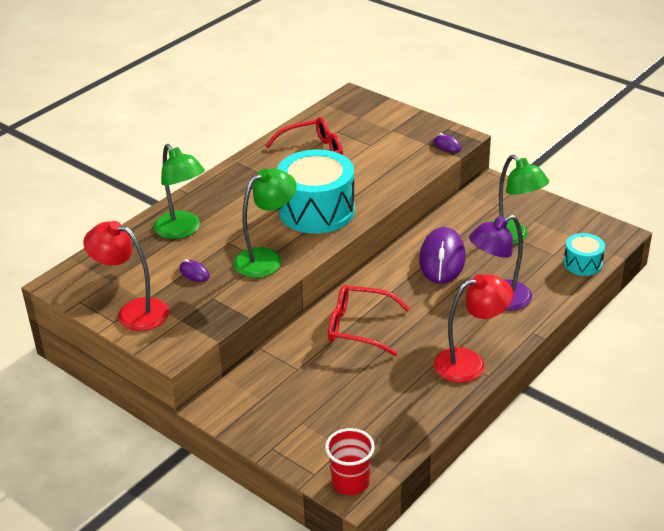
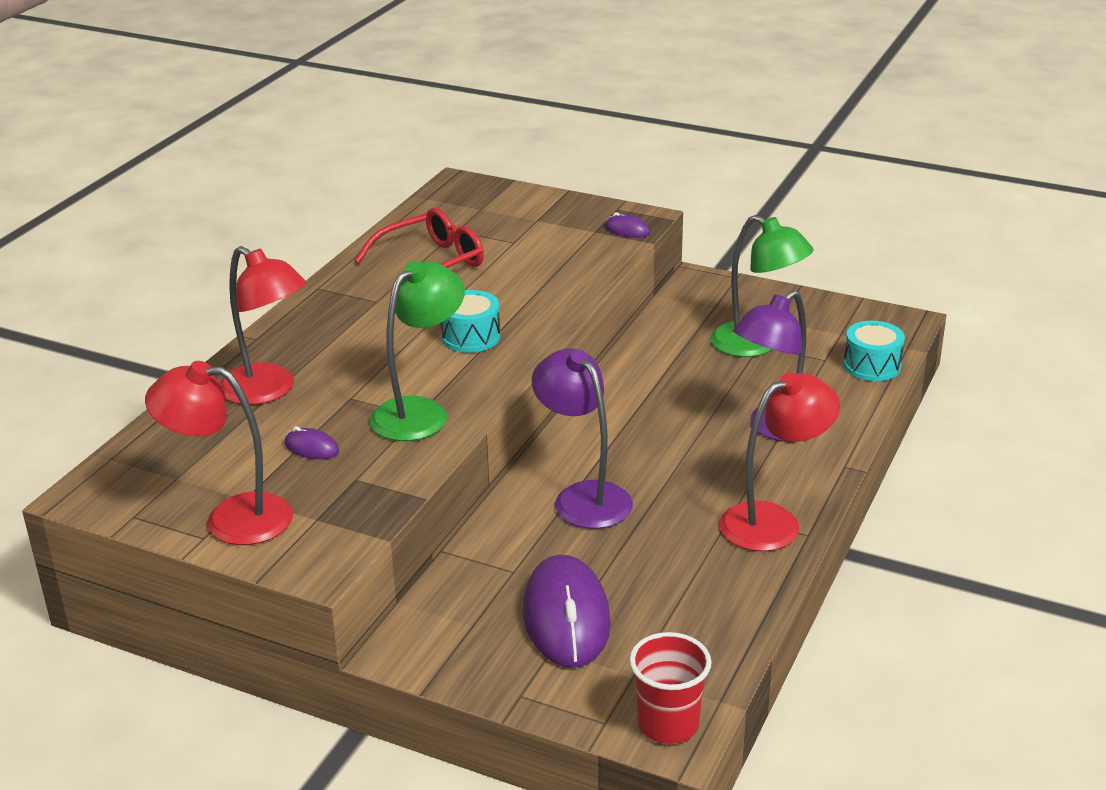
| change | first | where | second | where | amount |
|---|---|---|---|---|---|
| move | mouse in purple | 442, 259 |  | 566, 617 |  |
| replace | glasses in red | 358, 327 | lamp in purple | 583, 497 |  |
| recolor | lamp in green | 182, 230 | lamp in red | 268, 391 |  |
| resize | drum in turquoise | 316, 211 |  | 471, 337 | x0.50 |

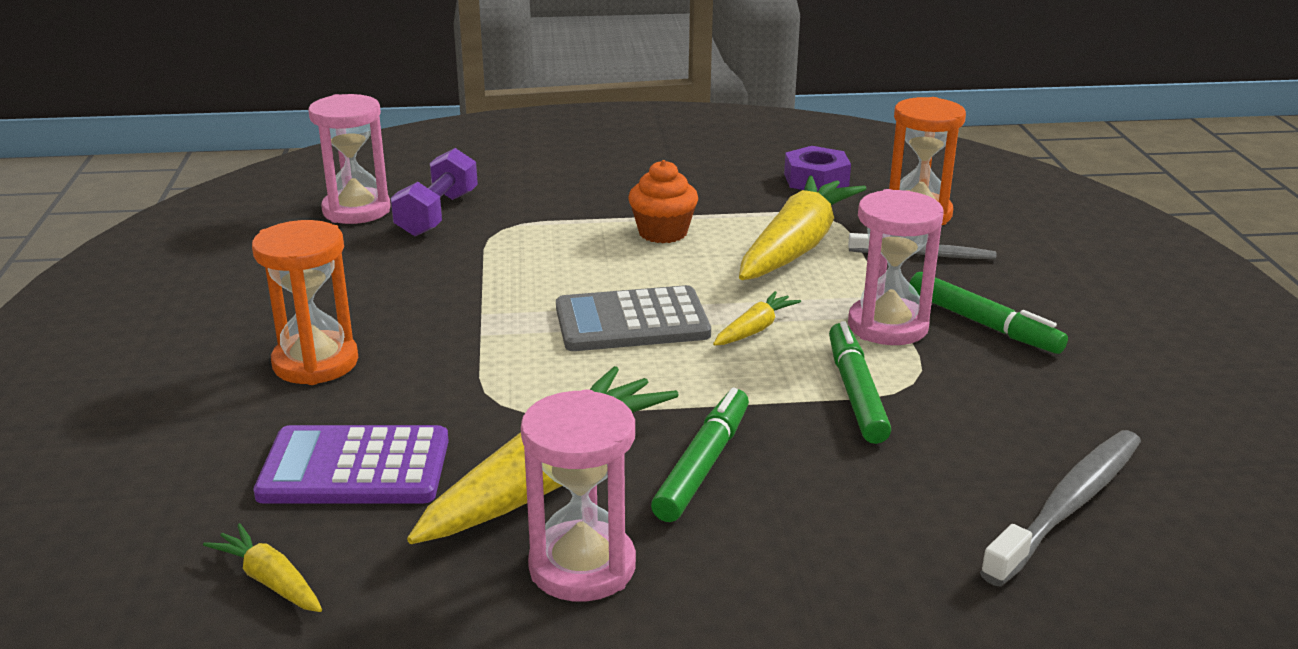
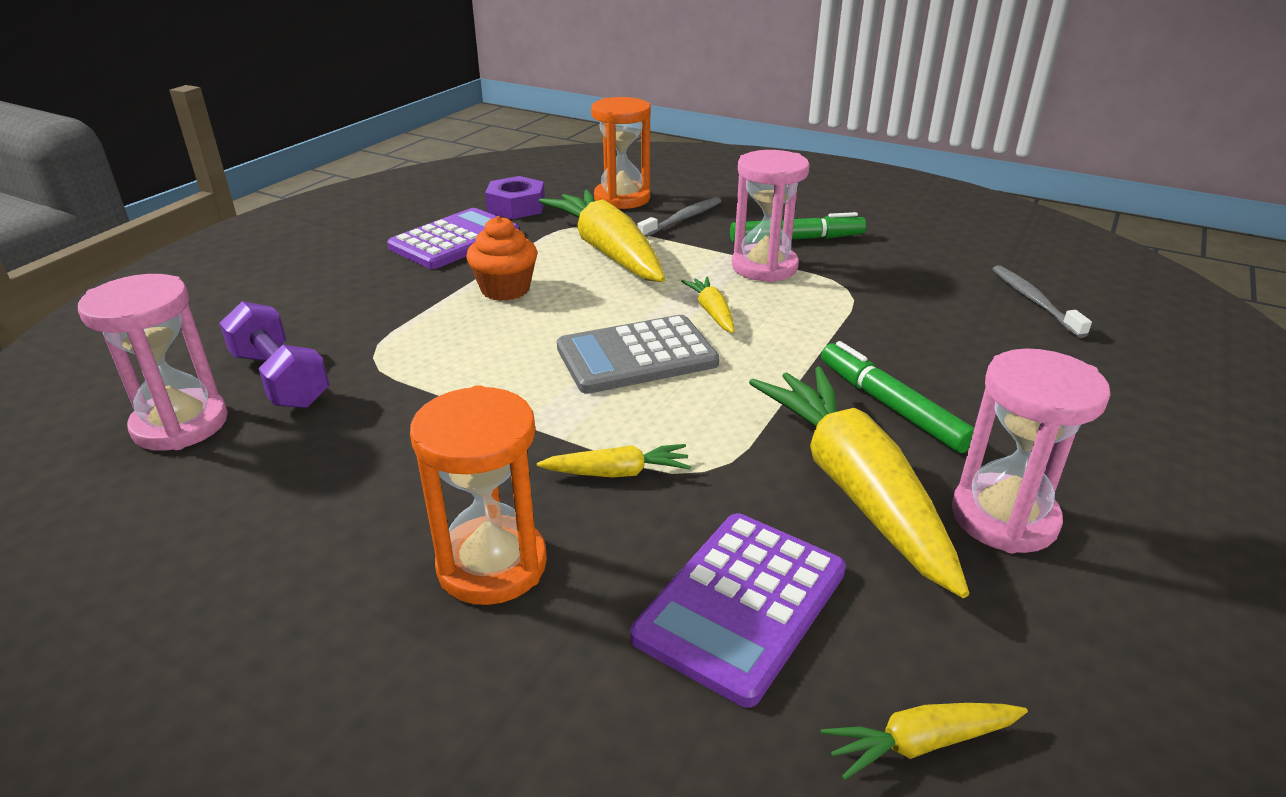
| change | first | where | second | where | amount |
|---|---|---|---|---|---|
| delete | marker in green | 855, 392 |  |  |  |
| insert |  |  | calculator in purple | 455, 240 |  |
| insert |  |  | carrot in yellow | 617, 472 |  |
| rotate | calculator in grey | 632, 321 |  | 636, 356 | 45 degrees clockwise |
| resize | toothbrush in grey | 1068, 505 |  | 1034, 301 | x0.66 |

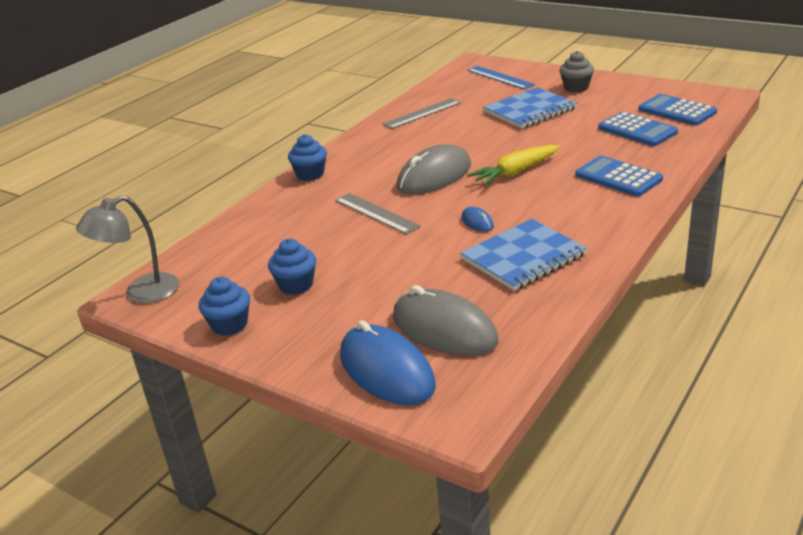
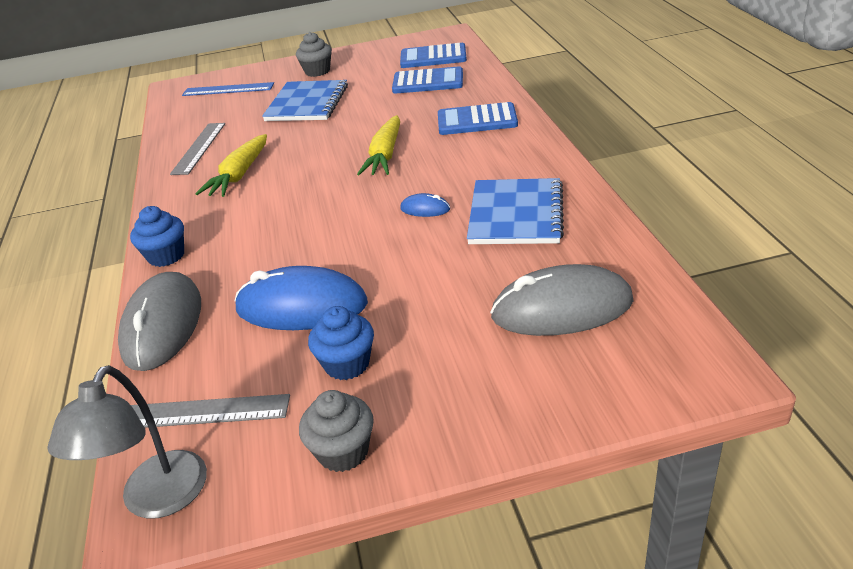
| change | first | where | second | where | amount |
|---|---|---|---|---|---|
| insert |  |  | carrot in yellow | 239, 175 |  |
| move | ruler in grey | 376, 213 |  | 204, 412 |  |
| move | mouse in blue | 386, 371 |  | 301, 307 |  |
| move | mouse in grey | 434, 176 |  | 163, 325 |  |
| recolor | cupcake in blue | 229, 325 | cupcake in grey | 343, 451 |  |

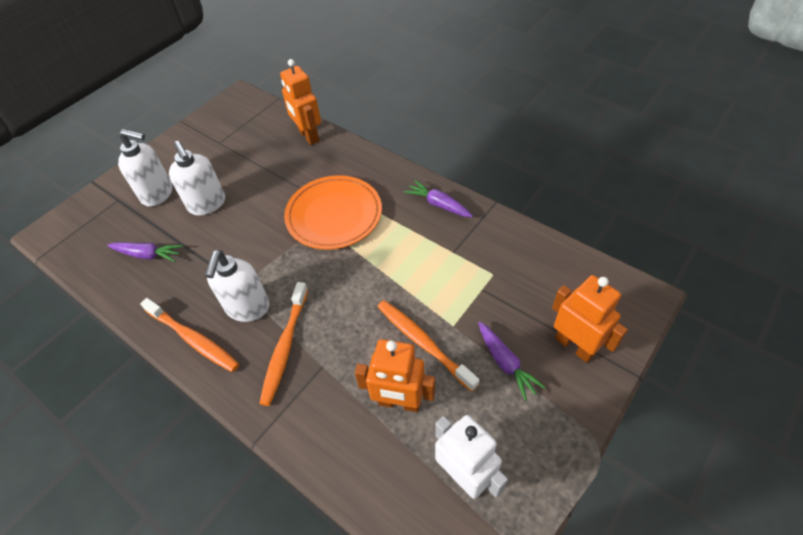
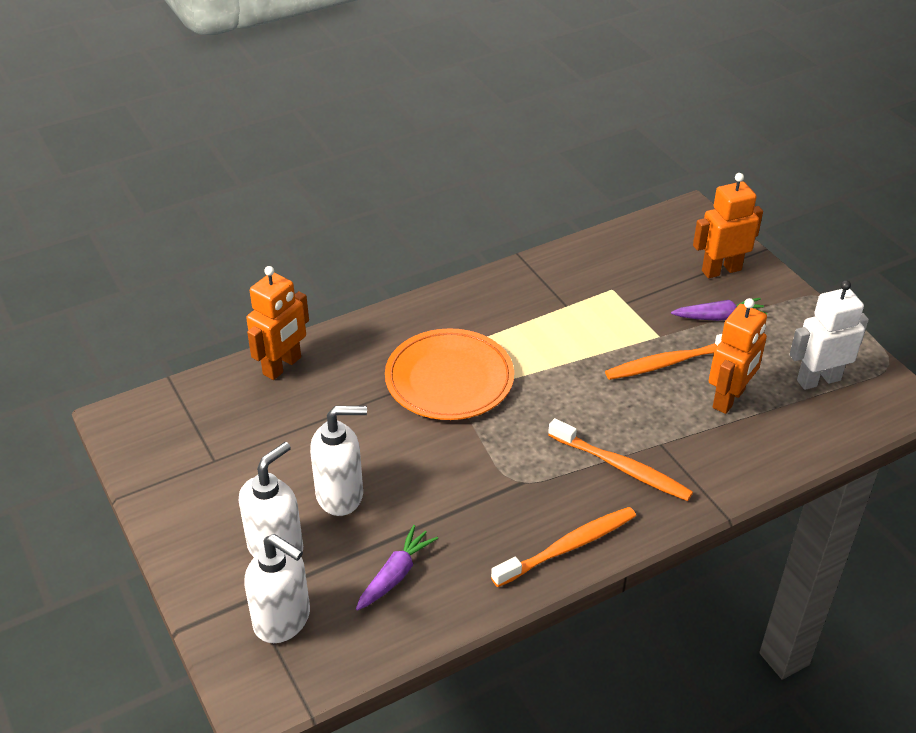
| change | first | where | second | where | amount |
|---|---|---|---|---|---|
| delete | carrot in purple | 438, 204 |  |  |  |
| move | soap dispenser in white | 247, 308 |  | 283, 620 |  |
| rotate | robot in orange | 308, 136 |  | 282, 366 | 45 degrees counterclockwise |

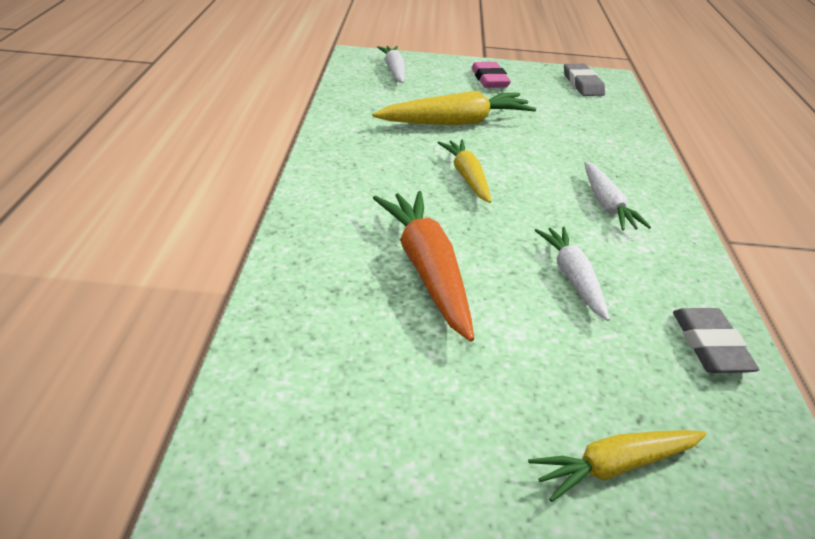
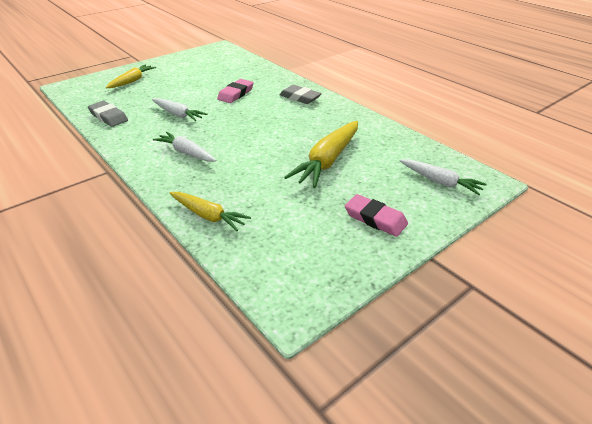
| change | first | where | second | where | amount |
|---|---|---|---|---|---|
| move | carrot in yellow | 467, 177 |  | 208, 216 |  |
| move | eraser in grey | 582, 84 |  | 300, 97 |  |
| replace | carrot in orange | 427, 269 | eraser in pink | 236, 94 |  |

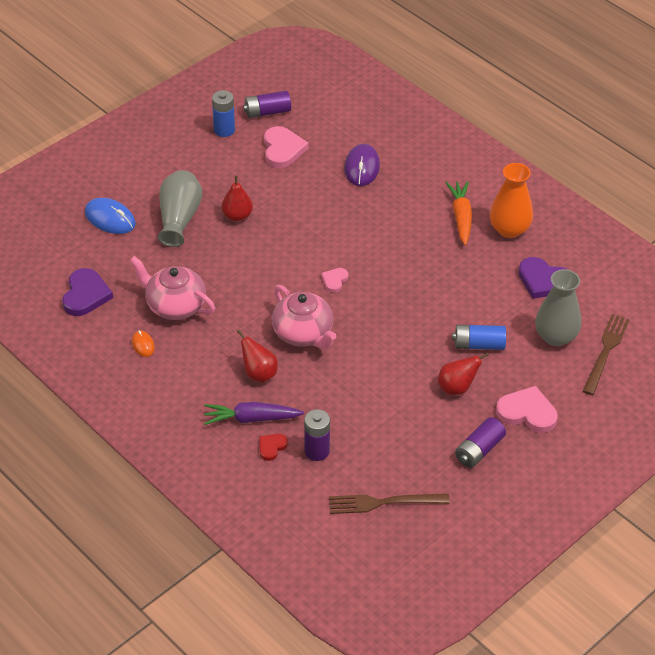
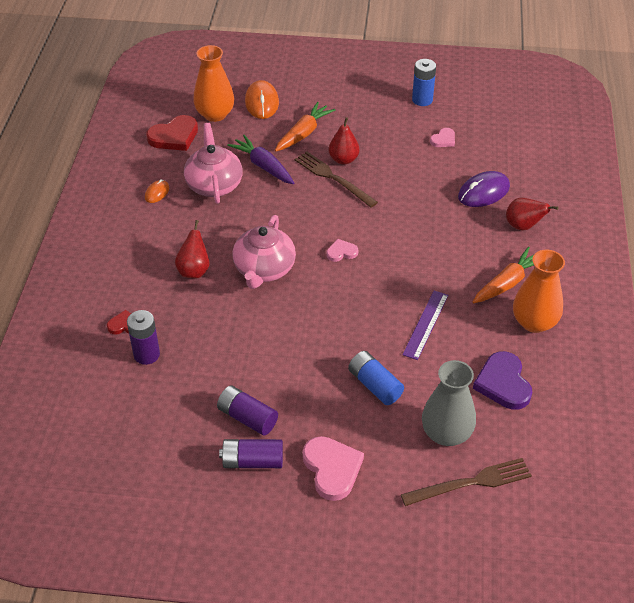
| change | first | where | second | where | amount |
|---|---|---|---|---|---|
| insert |  |  | vase in orange | 215, 114 |  |
| insert |  |  | ruler in purple | 426, 324 |  |
| move | carrot in purple | 251, 419 |  | 263, 166 |  |
| move | battery in purple | 267, 112 |  | 247, 418 |  |
| move | fork in brown | 384, 503 |  | 333, 178 |  |
| move | pear in red | 457, 388 |  | 523, 226 |  |
| replace | vase in grey | 179, 218 | carrot in orange | 303, 133 |  |
| recolor | heart in purple | 86, 295 | heart in red | 174, 136 |  |
| recolor | mouse in blue | 110, 218 | mouse in orange | 262, 102 |  |
| resize | heart in pink | 282, 149 |  | 443, 140 | x0.54 |

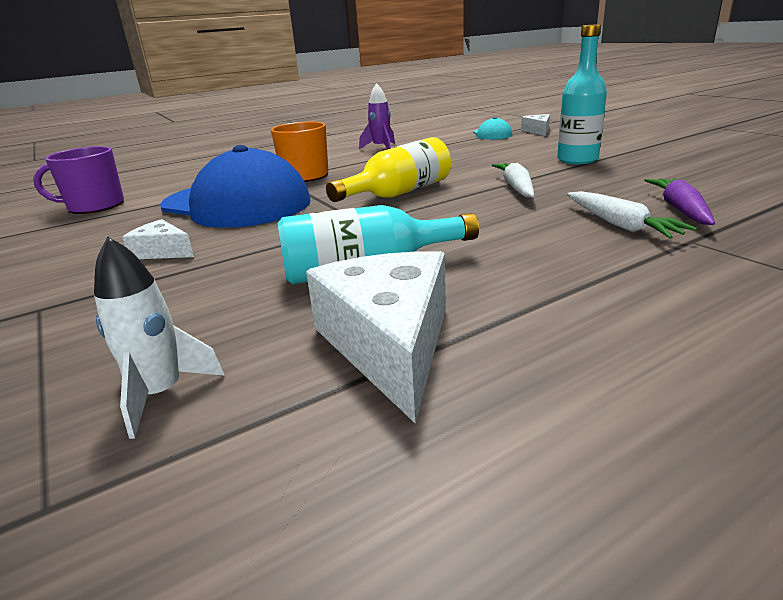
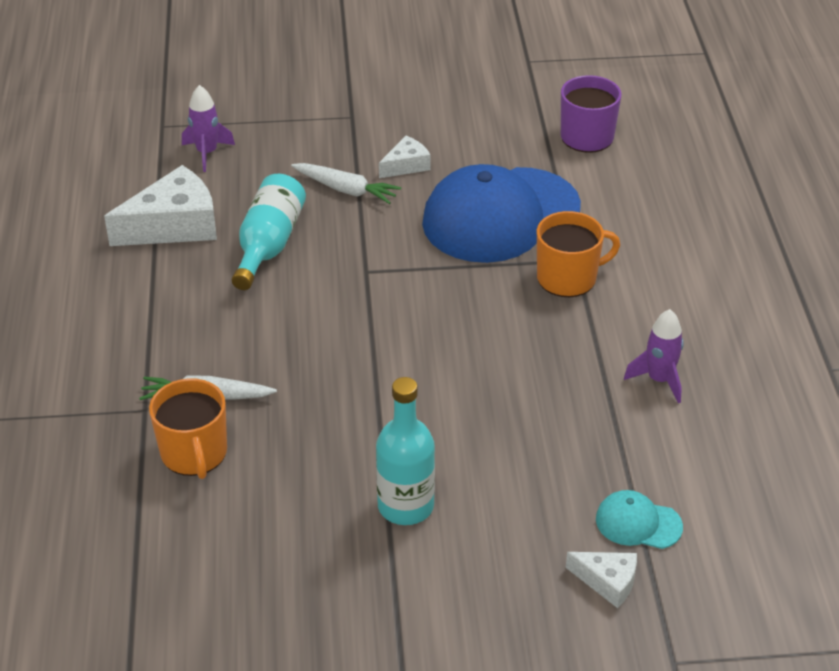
| change | first | where | second | where | amount |
|---|---|---|---|---|---|
| delete | bottle in yellow | 399, 193 |  |  |  |
| move | carrot in white | 516, 188 |  | 346, 190 |  |
| replace | carrot in purple | 680, 209 | mug in orange | 194, 453 |  |
| recolor | rocket in white | 161, 394 | rocket in purple | 207, 153 |  |
| rotate | cheese in white | 389, 343 |  | 174, 225 | 45 degrees counterclockwise |

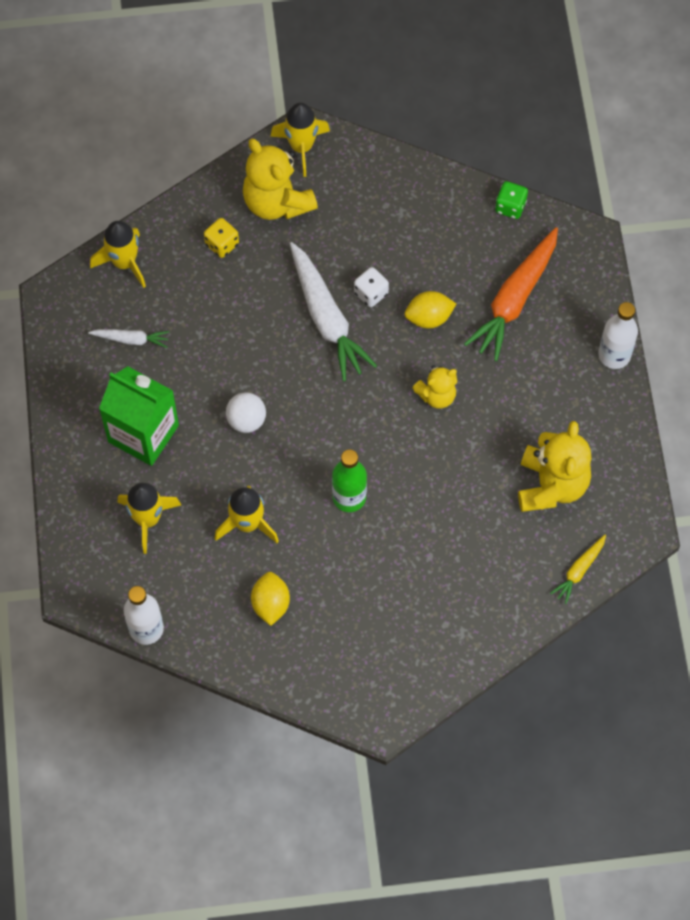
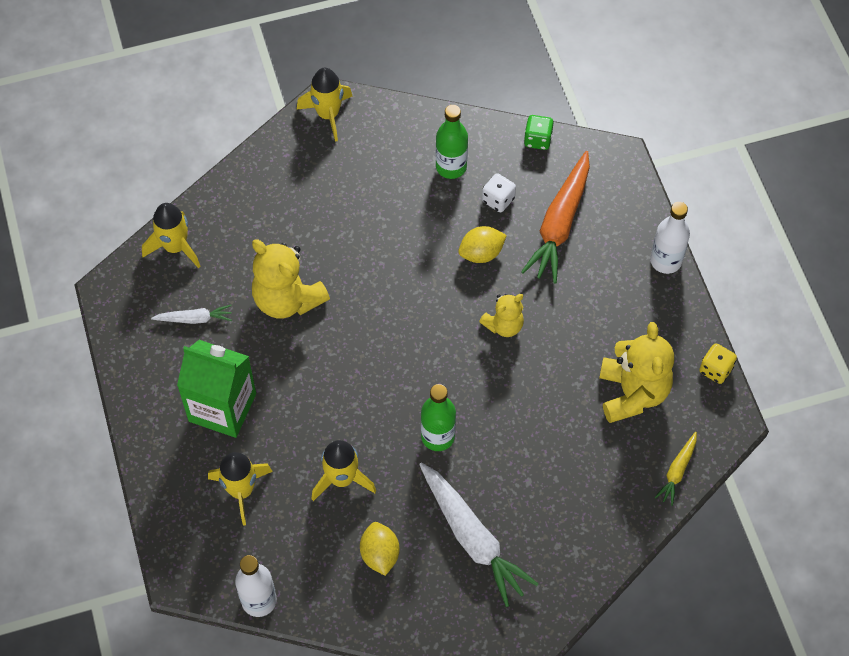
| change | first | where | second | where | amount |
|---|---|---|---|---|---|
| delete | ball in white | 246, 420 |  |  |  |
| insert |  |  | bottle in green | 451, 167 |  |
| move | dice in yellow | 222, 244 |  | 715, 370 |  |
| move | teddy bear in yellow | 277, 202 |  | 287, 299 |  |
| move | carrot in white | 326, 318 |  | 472, 538 |  |
| move | dice in white | 371, 293 |  | 498, 200 |  |

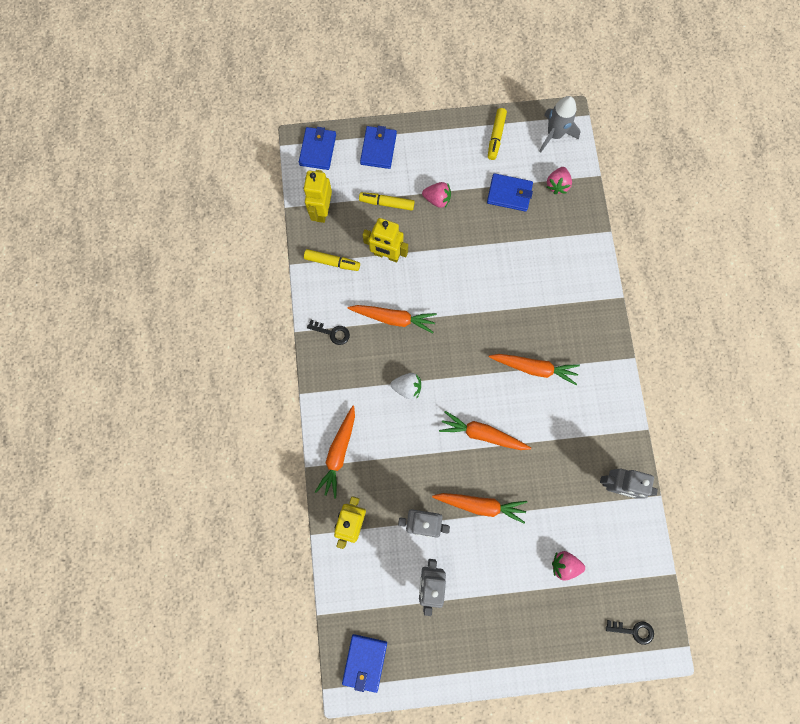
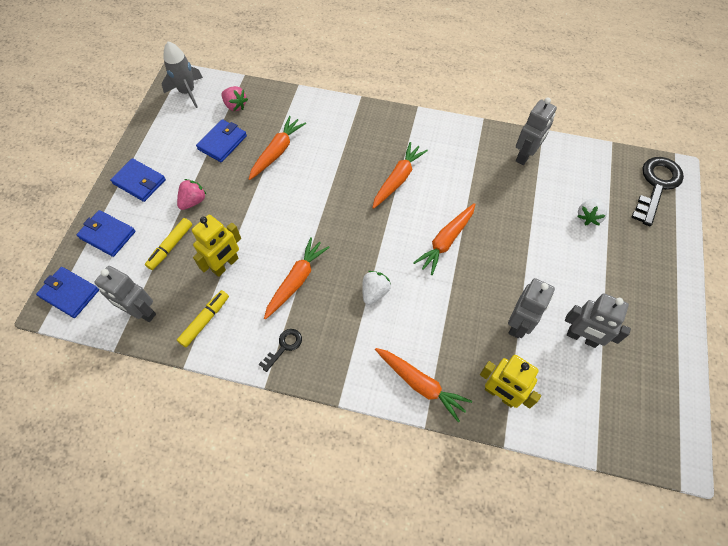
| change | first | where | second | where | amount |
|---|---|---|---|---|---|
| delete | marker in yellow | 496, 136 |  |  |  |
| move | wallet in blue | 365, 662 |  | 139, 182 |  |
| move | carrot in orange | 480, 505 |  | 277, 152 |  |
| recolor | robot in yellow | 322, 211 | robot in grey | 141, 312 |  |
| recolor | strawberry in pink | 564, 564 | strawberry in white | 588, 217 |  |
| resize | key in black | 633, 631 |  | 656, 186 | x2.00 |

